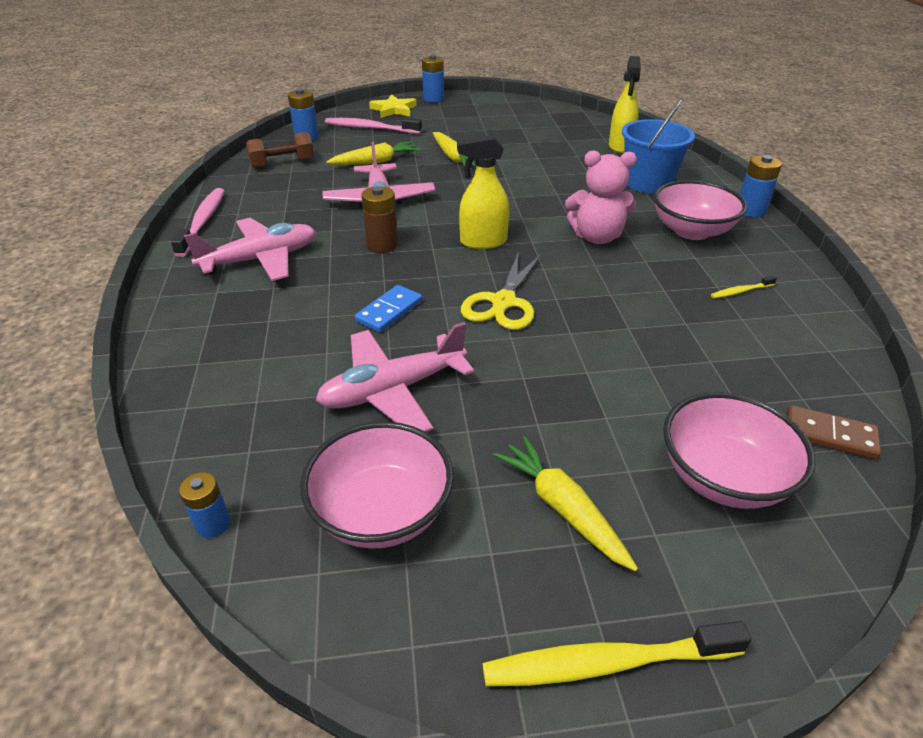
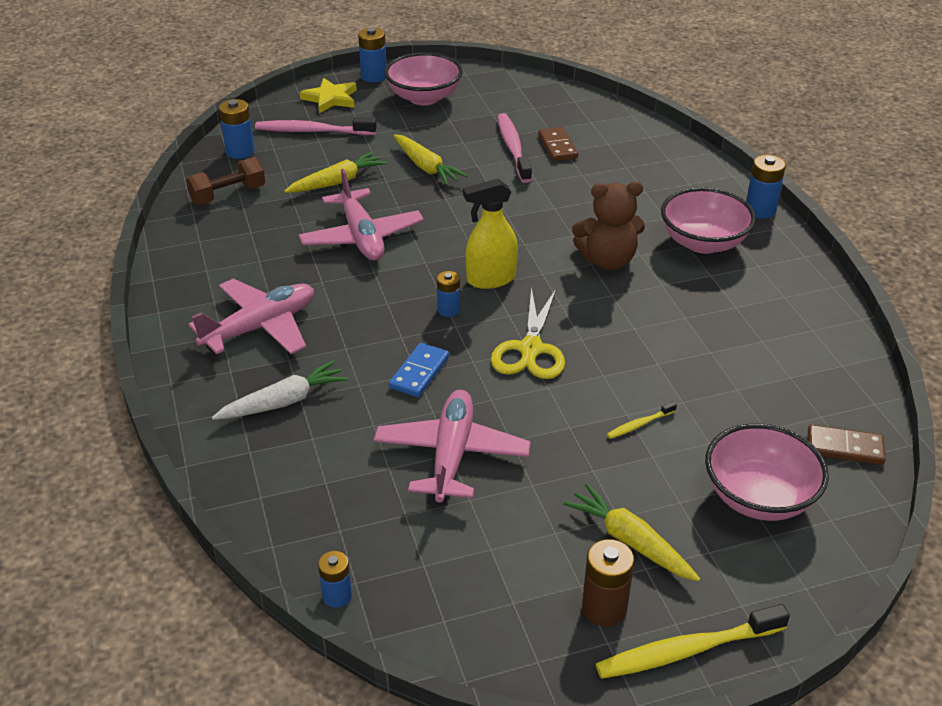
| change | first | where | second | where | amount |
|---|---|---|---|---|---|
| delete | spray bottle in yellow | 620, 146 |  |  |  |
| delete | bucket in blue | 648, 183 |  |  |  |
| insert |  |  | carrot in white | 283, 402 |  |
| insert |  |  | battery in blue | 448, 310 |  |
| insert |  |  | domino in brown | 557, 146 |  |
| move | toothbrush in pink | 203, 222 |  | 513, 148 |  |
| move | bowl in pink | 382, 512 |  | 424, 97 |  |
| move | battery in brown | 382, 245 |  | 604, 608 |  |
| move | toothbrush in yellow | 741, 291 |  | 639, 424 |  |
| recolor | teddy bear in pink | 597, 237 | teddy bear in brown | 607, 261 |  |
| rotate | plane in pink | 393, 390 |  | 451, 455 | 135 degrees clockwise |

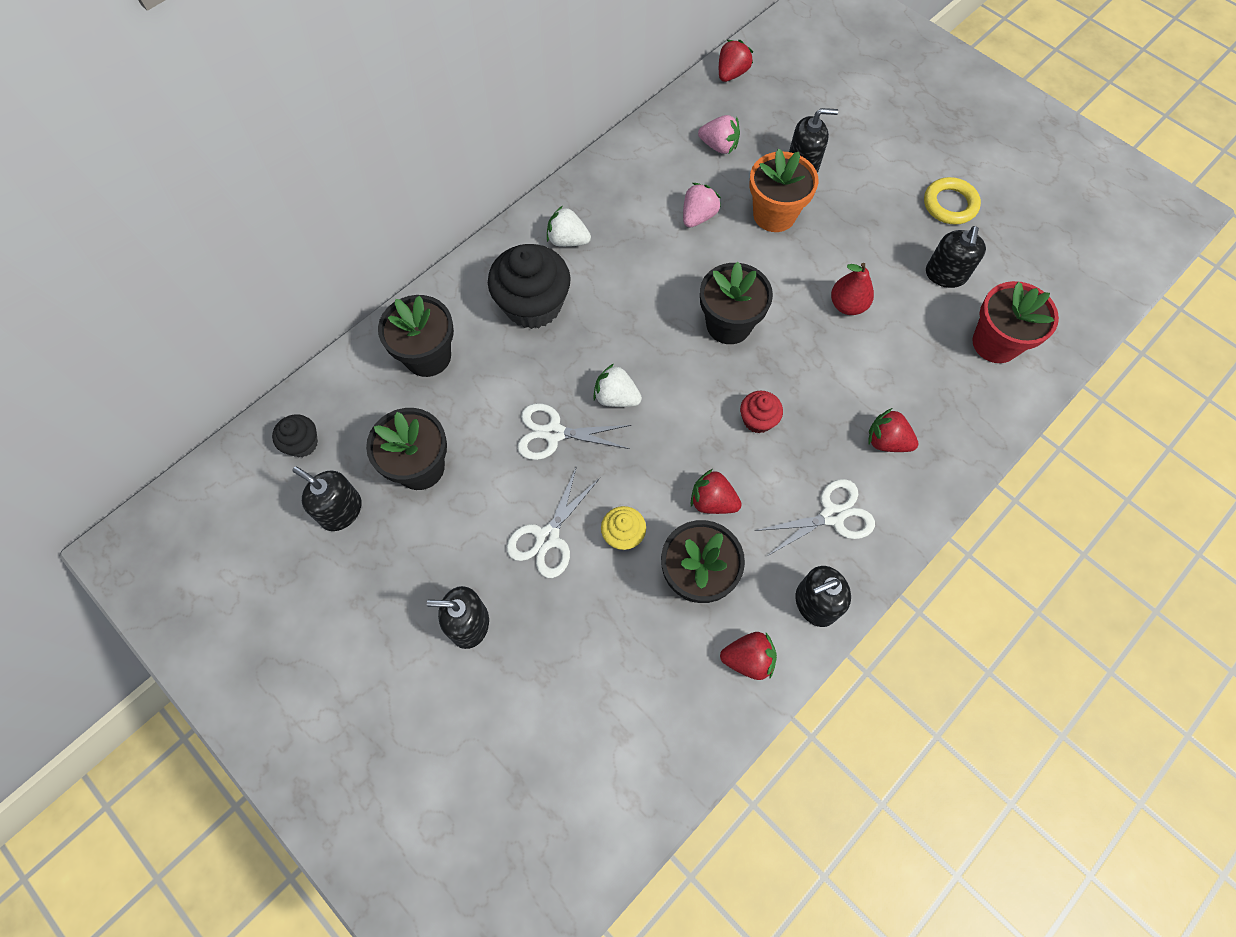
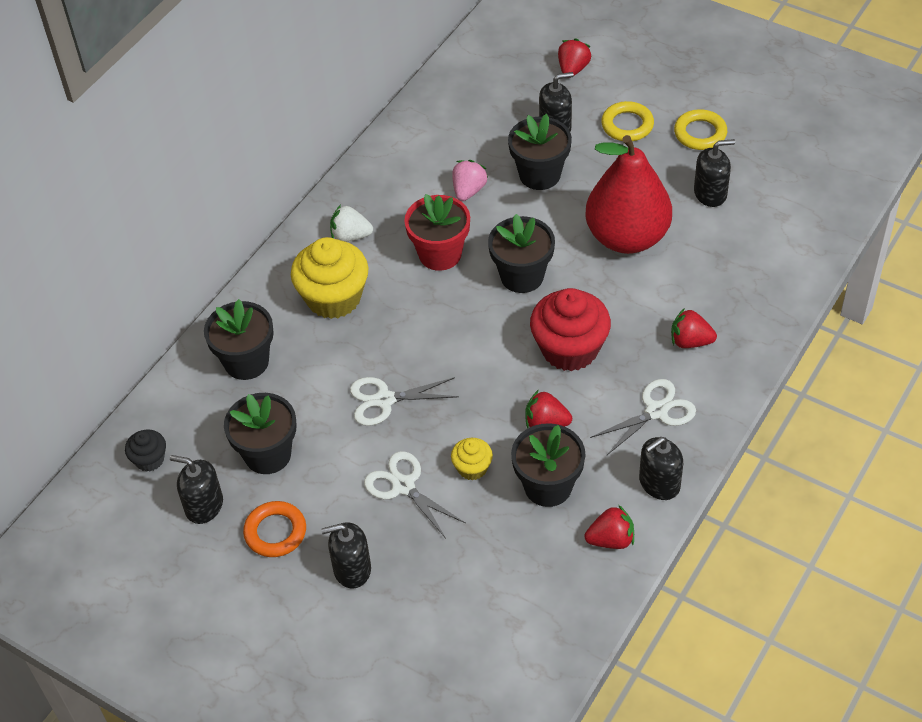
| change | first | where | second | where | amount |
|---|---|---|---|---|---|
| delete | strawberry in white | 616, 397 |  |  |  |
| delete | strawberry in pink | 719, 146 |  |  |  |
| insert |  |  | ring in orange | 275, 532 |  |
| insert |  |  | ring in yellow | 627, 125 |  |
| move | strawberry in red | 731, 74 |  | 573, 69 |  |
| move | flower pot in red | 995, 343 |  | 440, 254 |  |
| recolor | cupcake in black | 533, 305 | cupcake in yellow | 333, 298 |  |
| recolor | flower pot in orange | 774, 215 | flower pot in black | 540, 175 |  |
| rotate | scissors in white | 547, 538 |  | 403, 485 | 120 degrees clockwise |
| rotate | soap dispenser in black | 945, 274 |  | 710, 193 | 105 degrees counterclockwise |
| resize | cupcake in red | 758, 420 |  | 569, 349 | x2.01 |
| resize | pear in red | 847, 305 |  | 627, 237 | x2.19 |

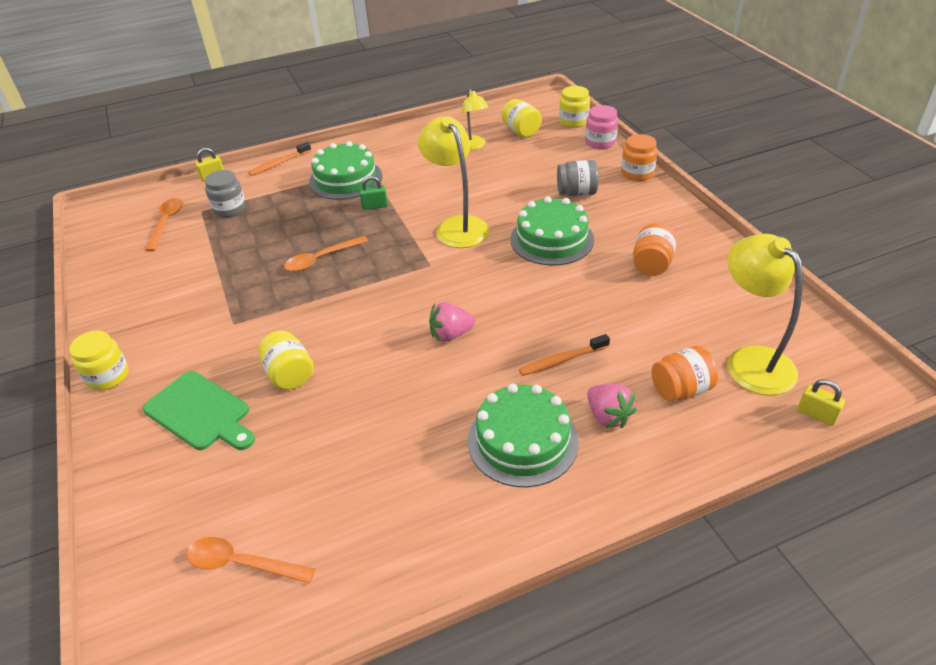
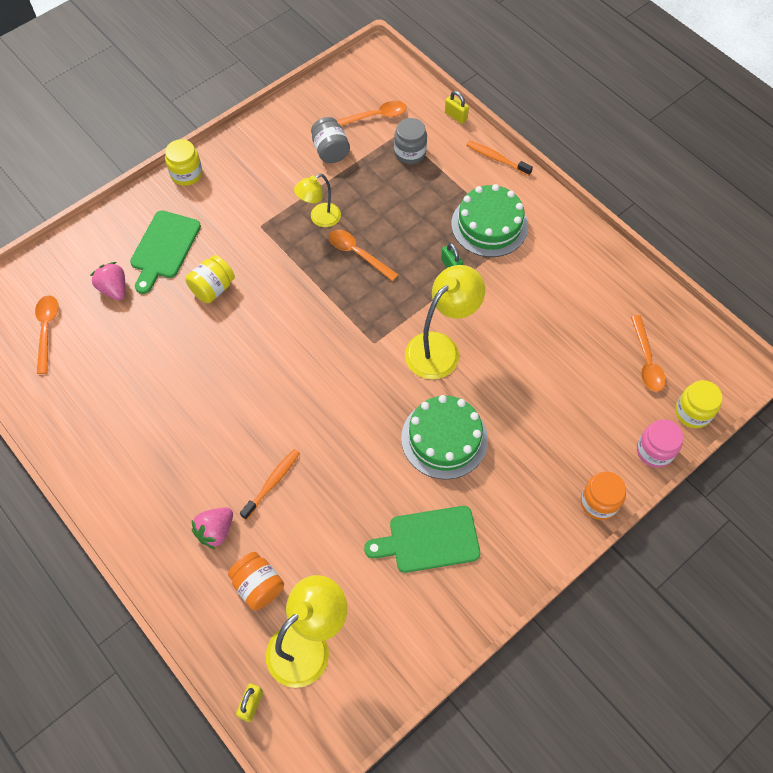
| change | first | where | second | where | amount |
|---|---|---|---|---|---|
| delete | cake in green | 522, 441 |  |  |  |
| move | strawberry in pink | 451, 334 |  | 114, 289 |  |
| move | lamp in yellow | 473, 146 |  | 320, 218 |  |
| move | jar in grey | 576, 193 |  | 330, 151 |  |
| replace | jar in yellow | 521, 131 | spoon in orange | 646, 361 |  |
| replace | jar in orange | 651, 265 | cutting board in green | 429, 540 |  |
| rotate | toothbrush in orange | 561, 360 |  | 272, 482 | 75 degrees clockwise |

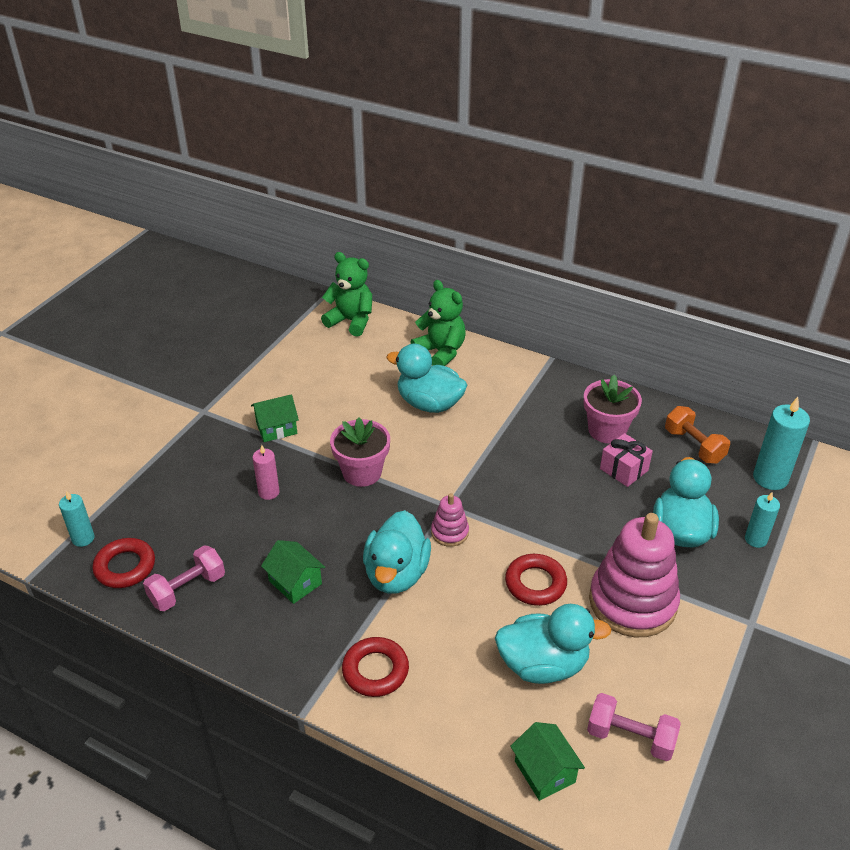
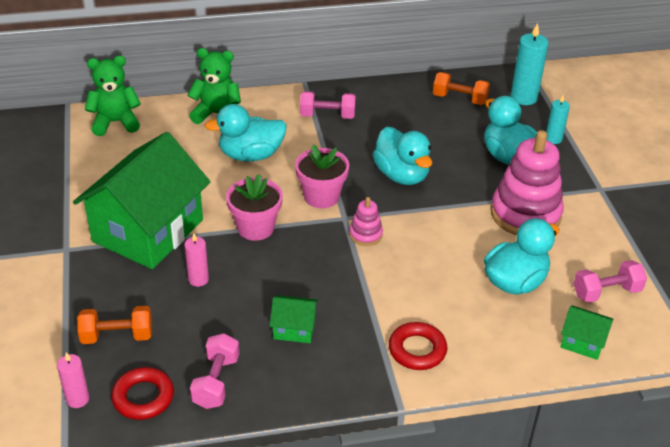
| change | first | where | second | where | amount |
|---|---|---|---|---|---|
| delete | ring in red | 535, 583 |  |  |  |
| delete | gift in pink | 624, 469 |  |  |  |
| insert |  |  | dumbbell in orange | 117, 336 |  |
| insert |  |  | dumbbell in pink | 327, 116 |  |
| move | duck in turquoise | 396, 574 |  | 401, 175 |  |
| move | flower pot in pink | 607, 430 |  | 321, 196 |  |
| recolor | candle in turquoise | 83, 538 | candle in pink | 77, 399 |  |
| resize | house in green | 276, 428 |  | 148, 231 | x2.46 |

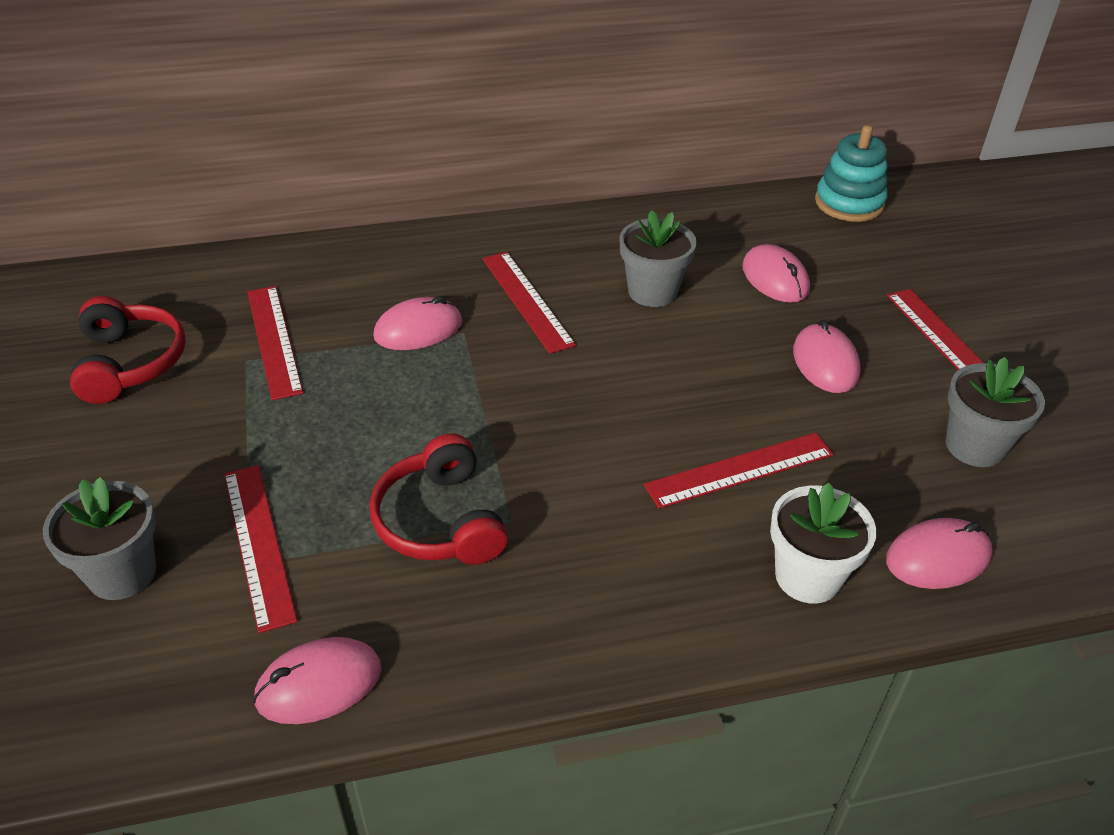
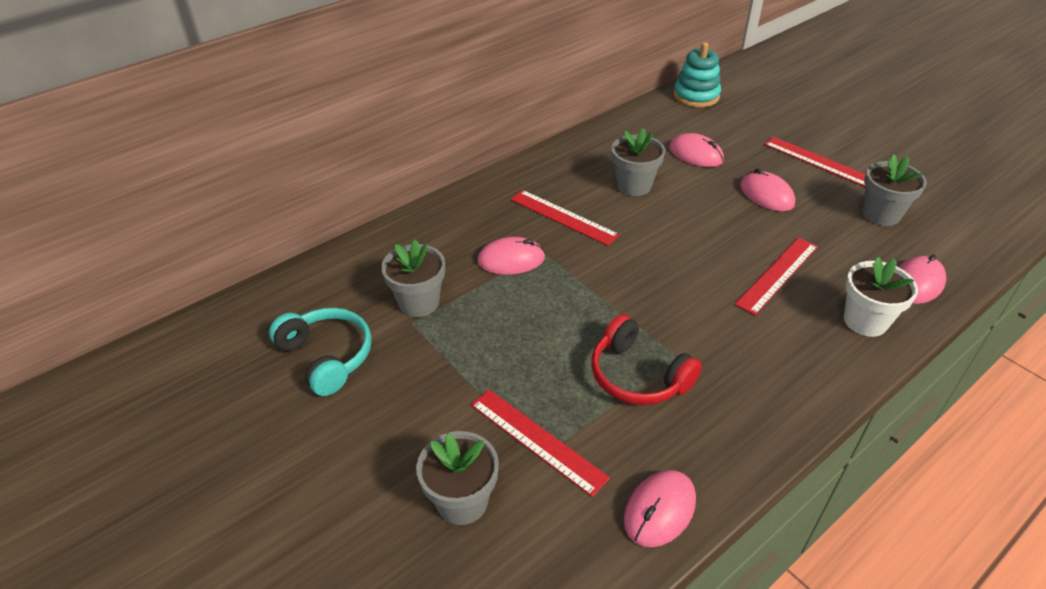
| change | first | where | second | where | amount |
|---|---|---|---|---|---|
| replace | ruler in red | 273, 340 | flower pot in grey | 419, 302 |  |
| recolor | headphones in red | 130, 363 | headphones in turquoise | 327, 356 |  |
| rotate | mouse in pink | 418, 329 |  | 511, 260 | 45 degrees clockwise |

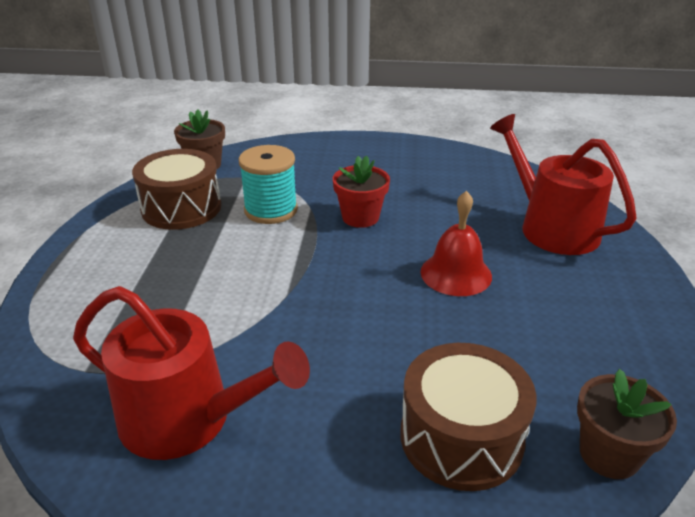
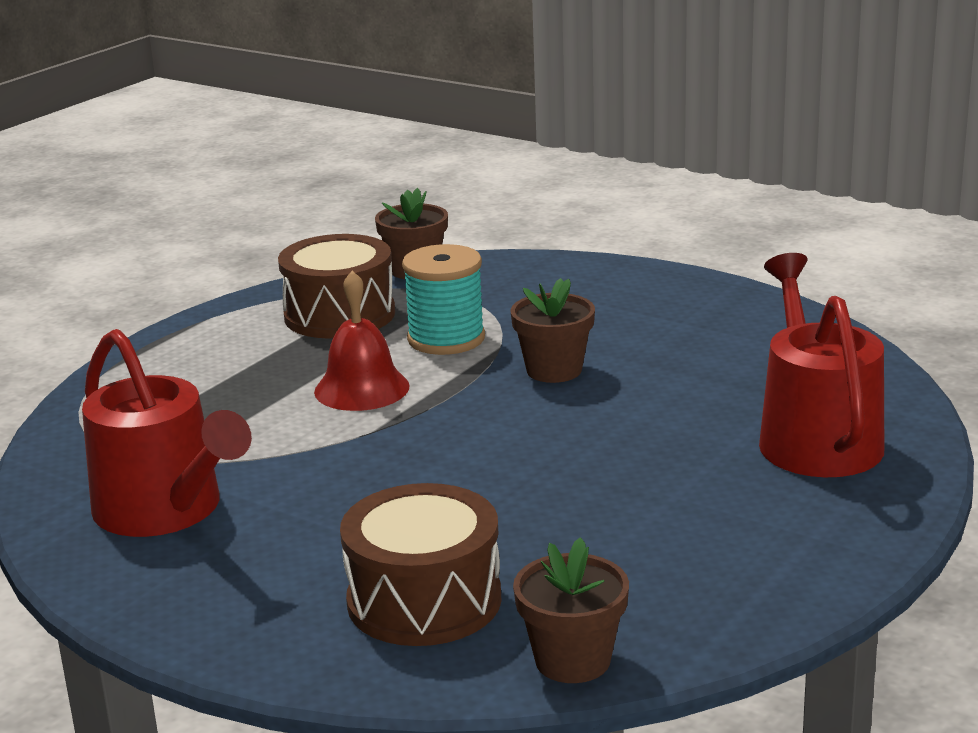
| change | first | where | second | where | amount |
|---|---|---|---|---|---|
| move | bell in red | 456, 274 |  | 361, 388 |  |
| recolor | flower pot in red | 360, 217 | flower pot in brown | 554, 370 |  |

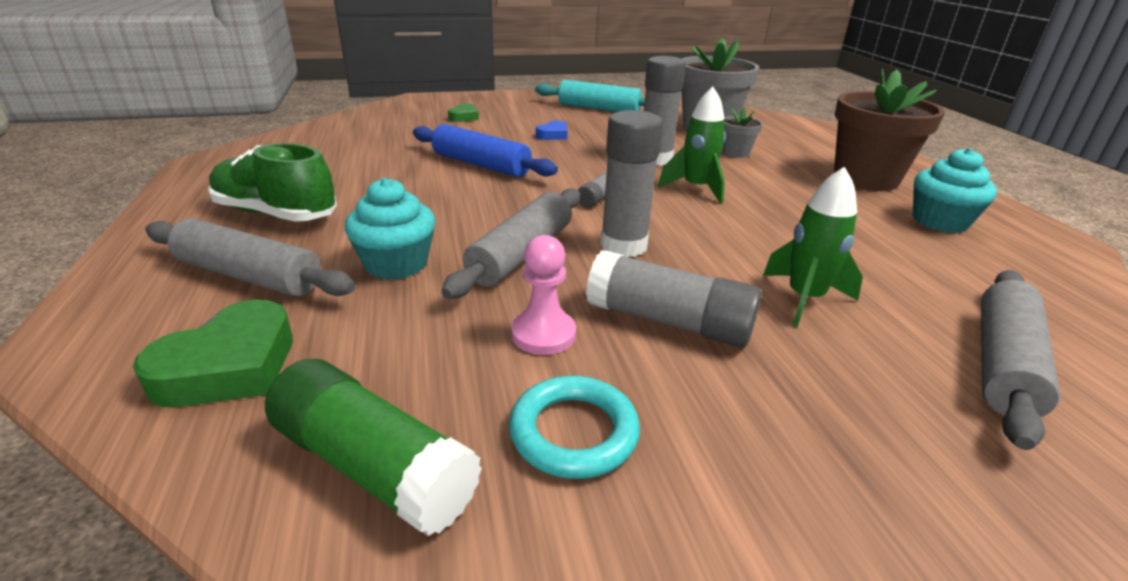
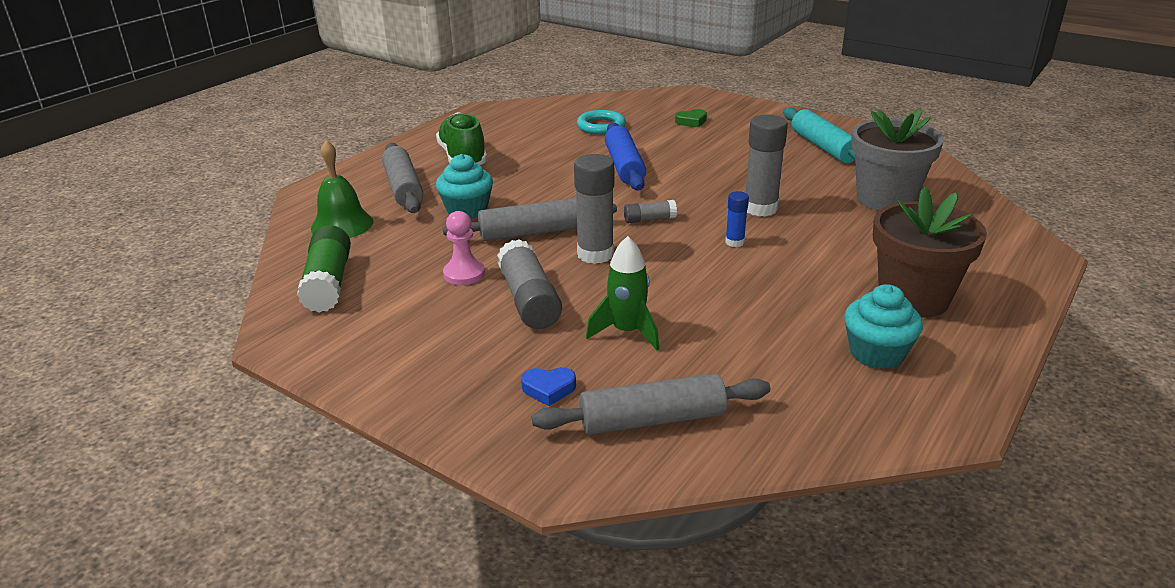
| change | first | where | second | where | amount |
|---|---|---|---|---|---|
| delete | flower pot in grey | 736, 153 |  |  |  |
| move | ring in turquoise | 574, 432 |  | 601, 126 |  |
| move | heart in blue | 553, 135 |  | 549, 389 |  |
| replace | heart in green | 229, 366 | bell in green | 342, 224 |  |
| replace | rocket in green | 696, 188 | glue stick in blue | 734, 242 |  |

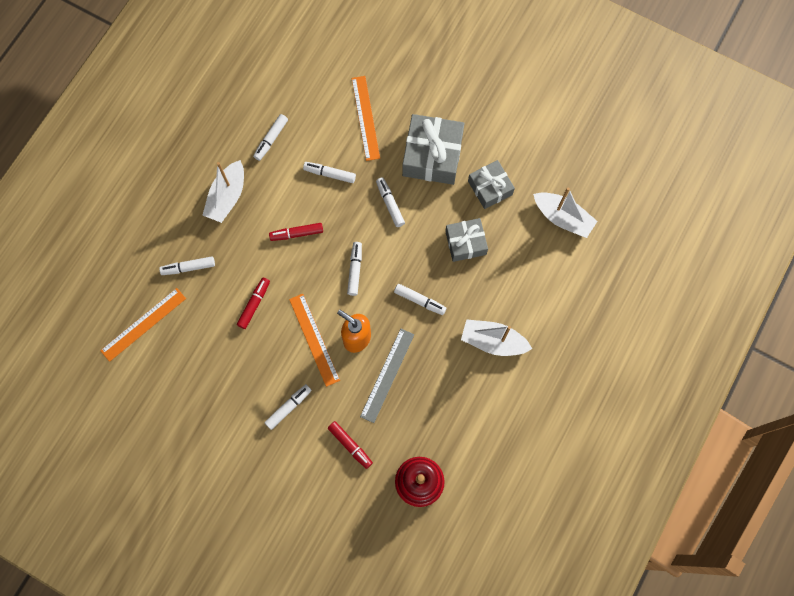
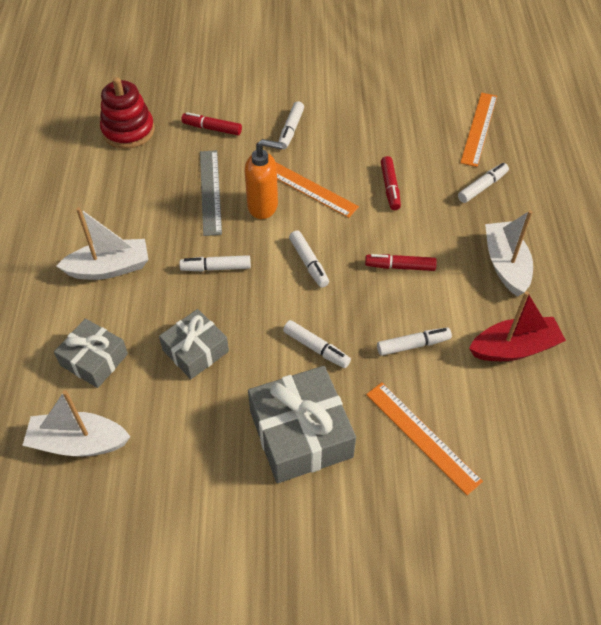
| change | first | where | second | where | amount |
|---|---|---|---|---|---|
| move | gift in grey | 490, 188 |  | 94, 360 |  |
| replace | marker in white | 271, 139 | boat in red | 514, 348 |  |
| rotate | marker in red | 296, 233 |  | 400, 266 | 135 degrees counterclockwise |

